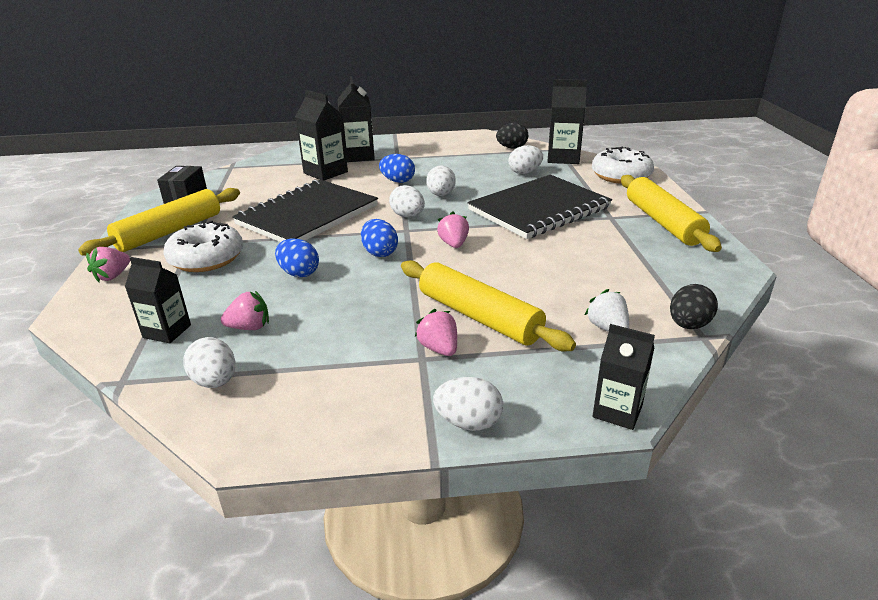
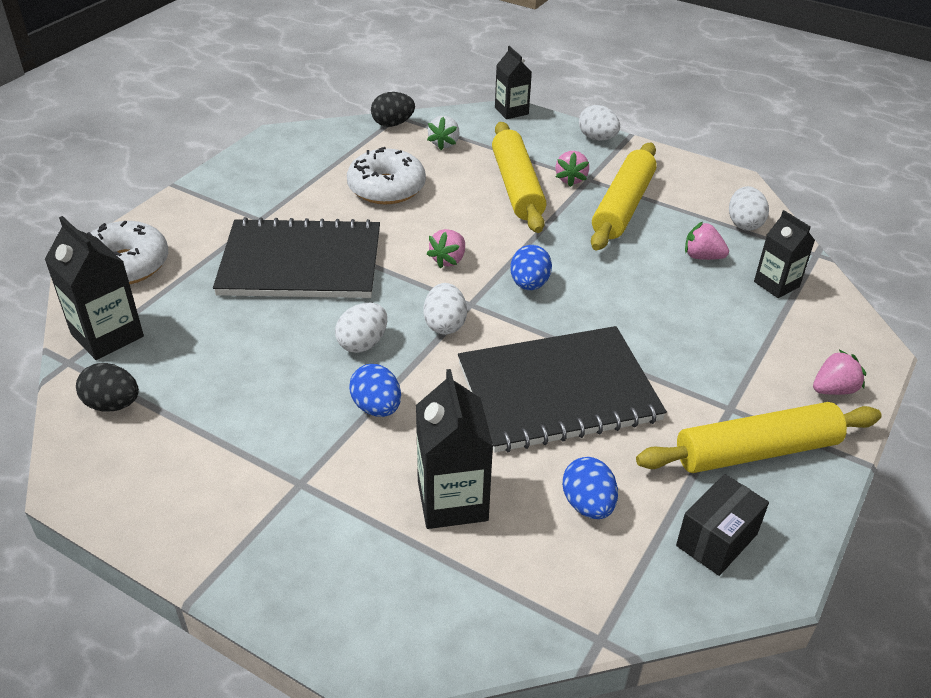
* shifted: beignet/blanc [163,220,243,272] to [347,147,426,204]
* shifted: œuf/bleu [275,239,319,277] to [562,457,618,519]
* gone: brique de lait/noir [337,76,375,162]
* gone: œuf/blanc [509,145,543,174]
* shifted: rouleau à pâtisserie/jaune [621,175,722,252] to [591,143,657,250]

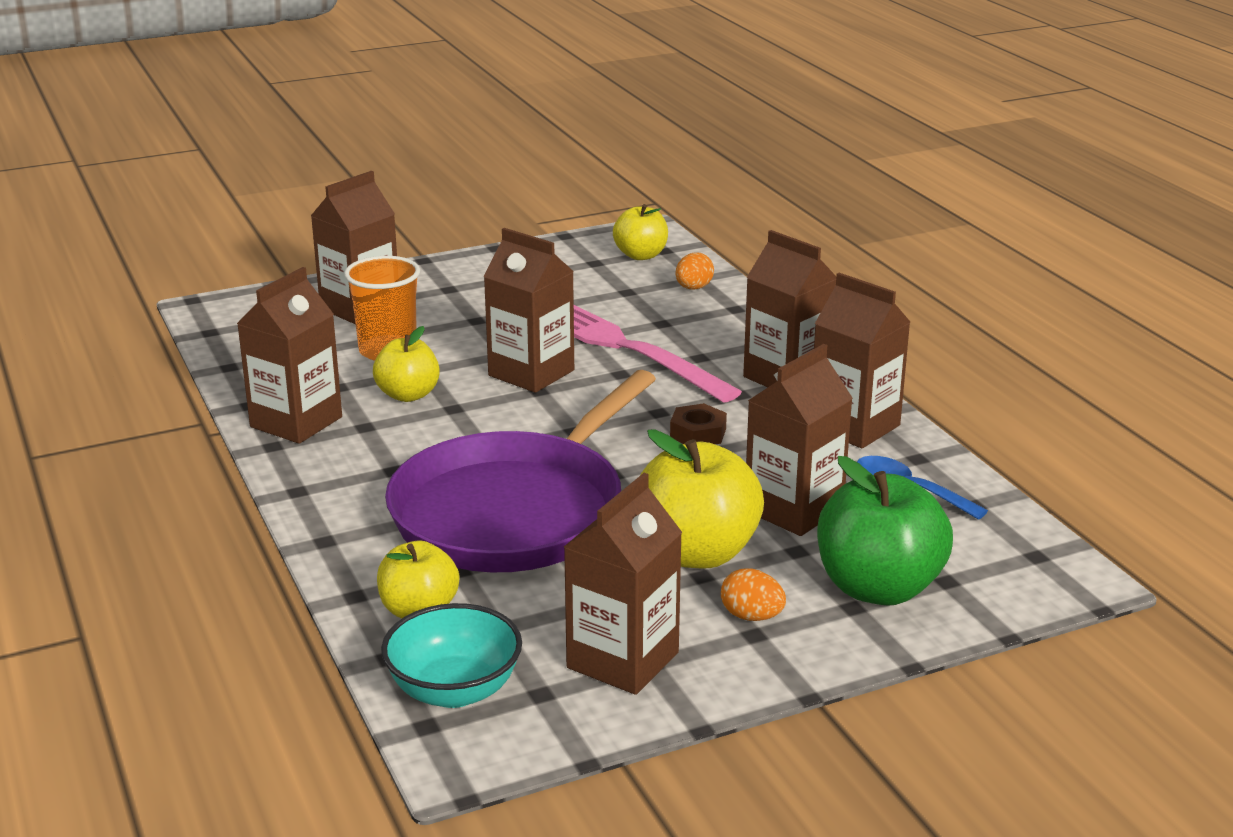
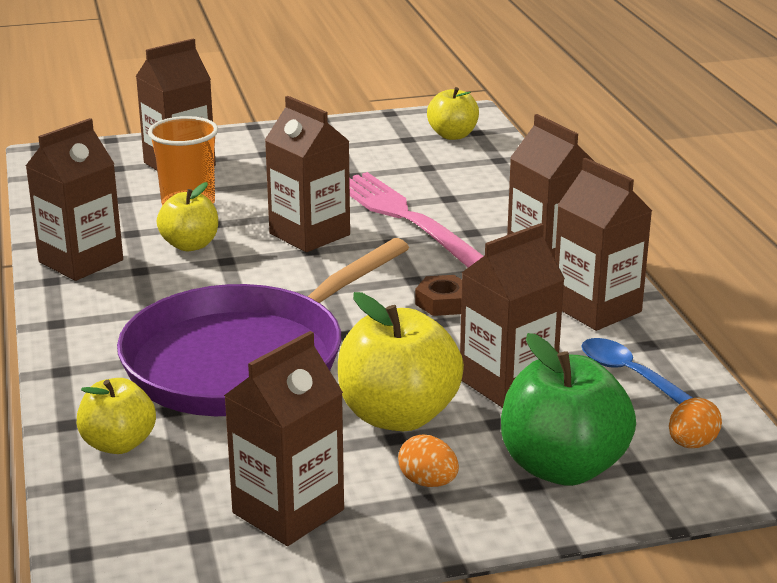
* gone: bol/turquoise [381,603,522,708]
* shifted: œuf/orange [675,253,714,290] to [669,398,722,448]

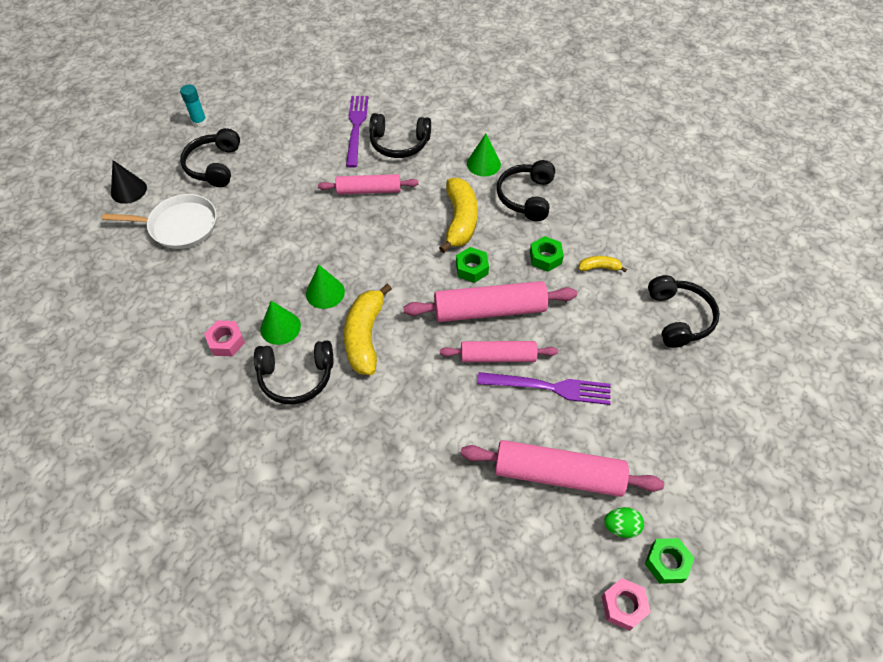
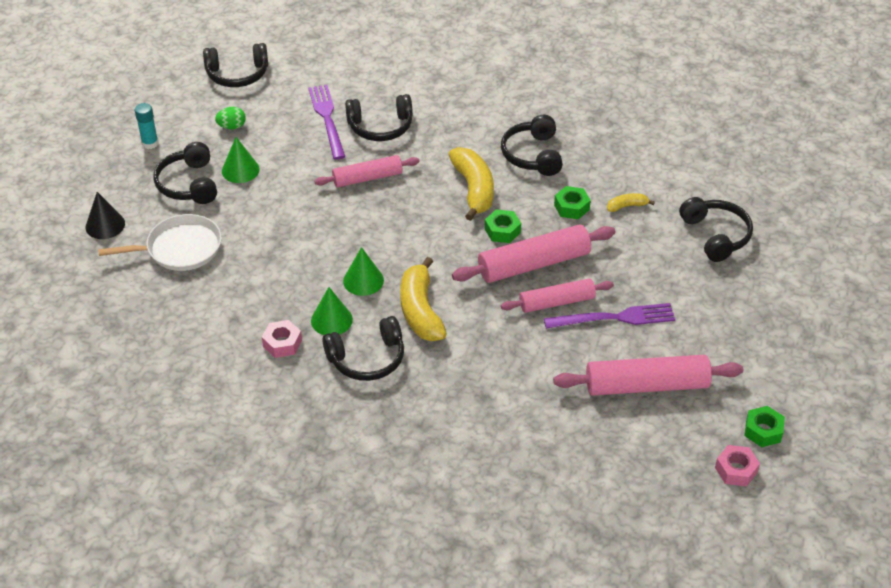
* shifted: cône/vert [467,134,501,176] to [222,137,260,183]
* shifted: œuf/vert [604,507,644,538] to [215,107,246,129]
* new: casque audio/noir [203,43,268,87]

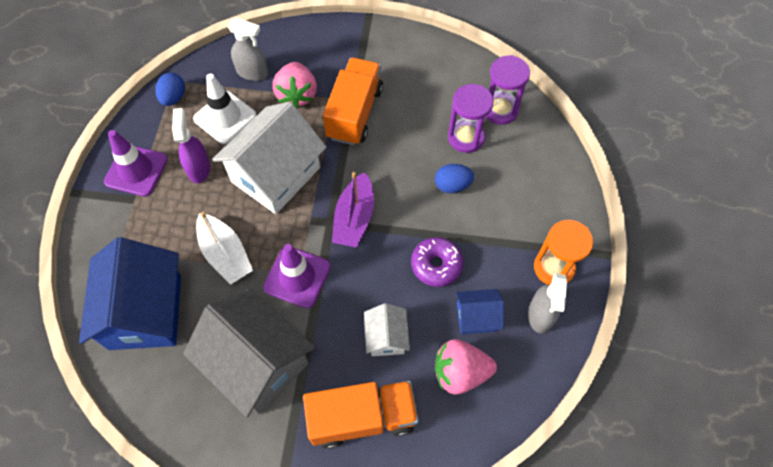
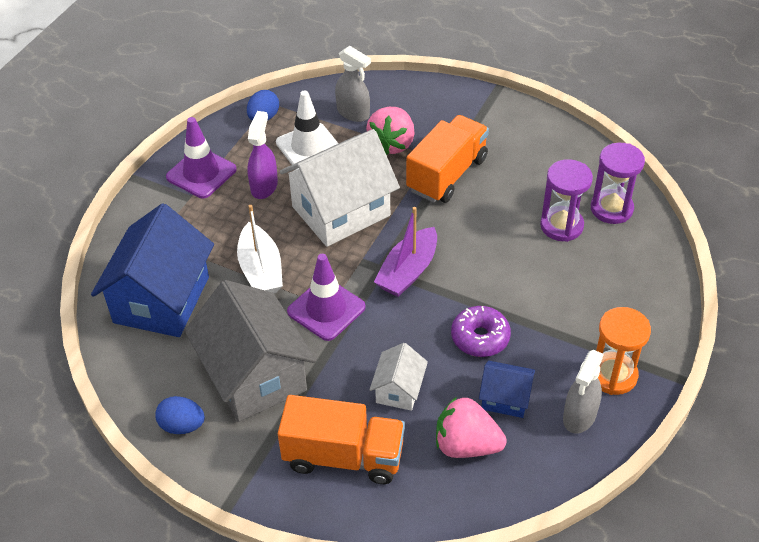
* shifted: œuf/bleu [435,164,474,193] to [155,396,205,434]

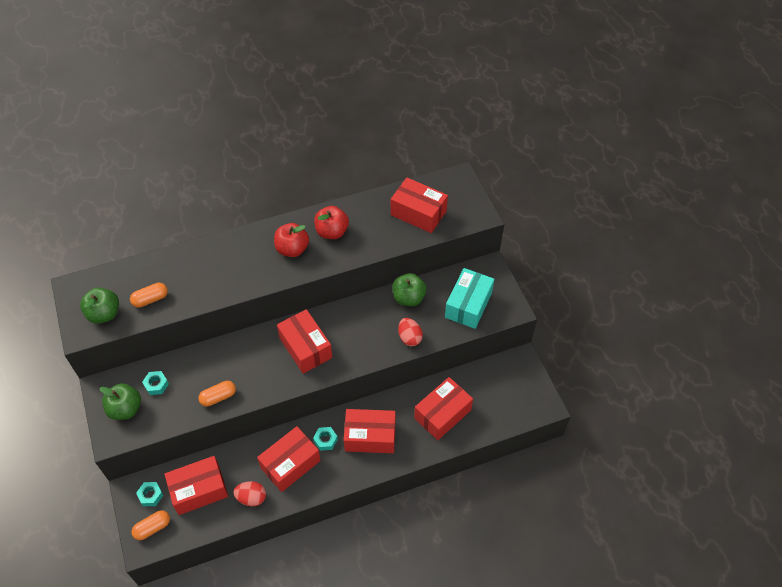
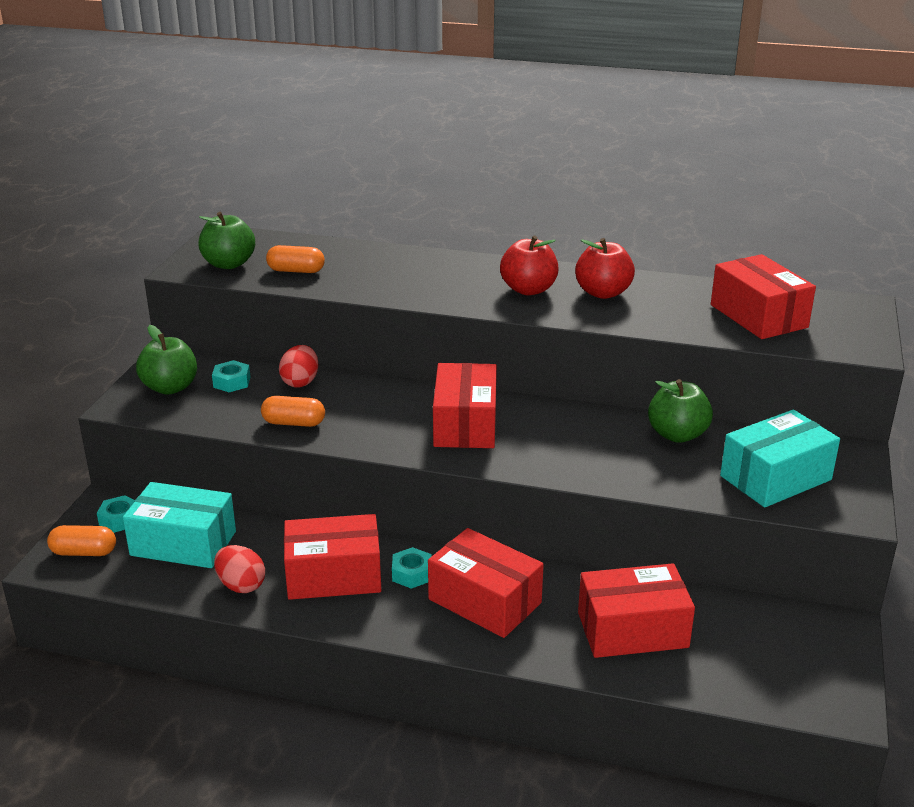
* repainted: boîte/rouge [164,456,228,515] to boîte/turquoise [123,482,236,568]
* shifted: œuf/rouge [398,318,423,346] to [279,345,318,388]

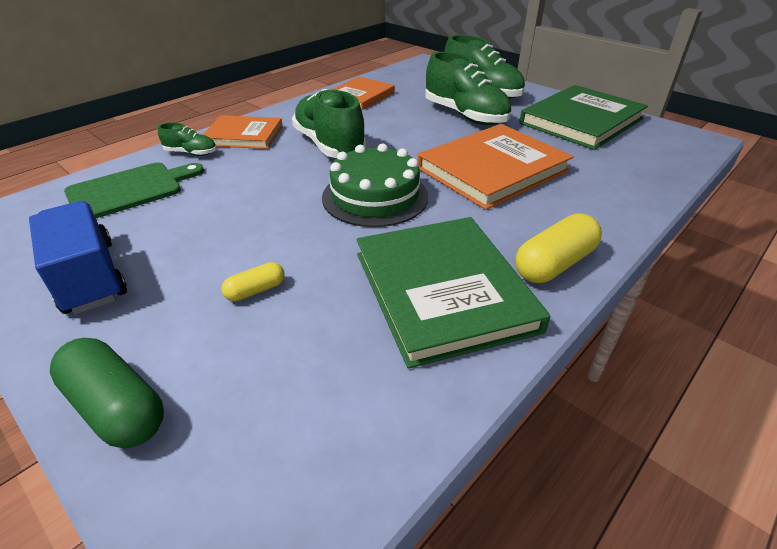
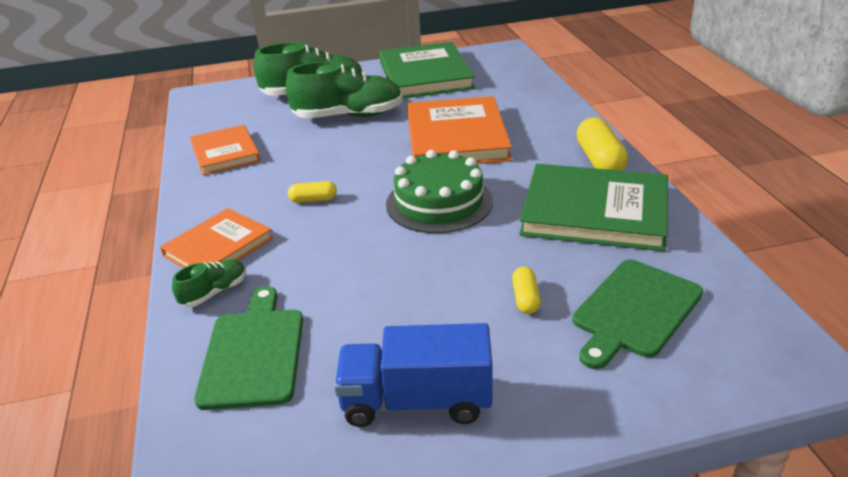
* gone: gélule/vert [50,338,164,448]
* swapped: chaussure/vert [292,89,367,158] to gélule/jaune [288,181,337,203]
* new: planche à découper/vert [572,260,703,369]

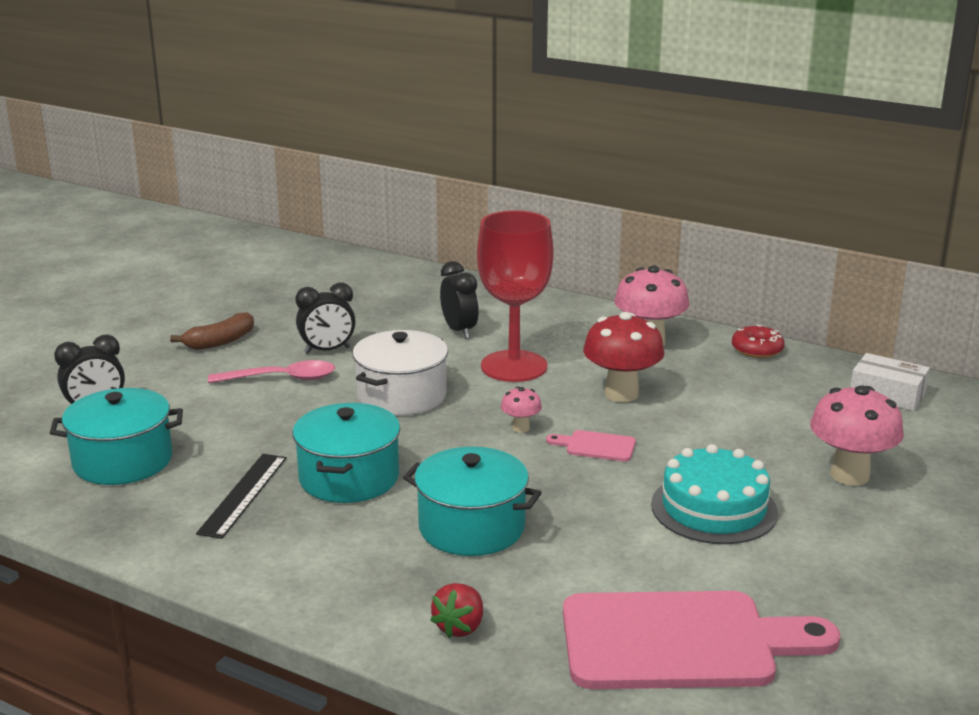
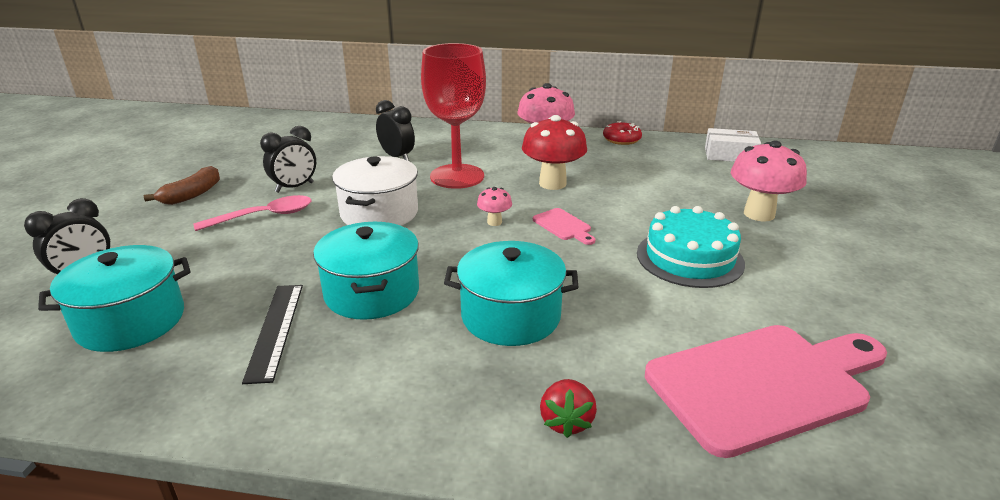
* rotated: planche à découper/rose [546,430,636,461] = [533,208,595,245] 120 degrees counterclockwise

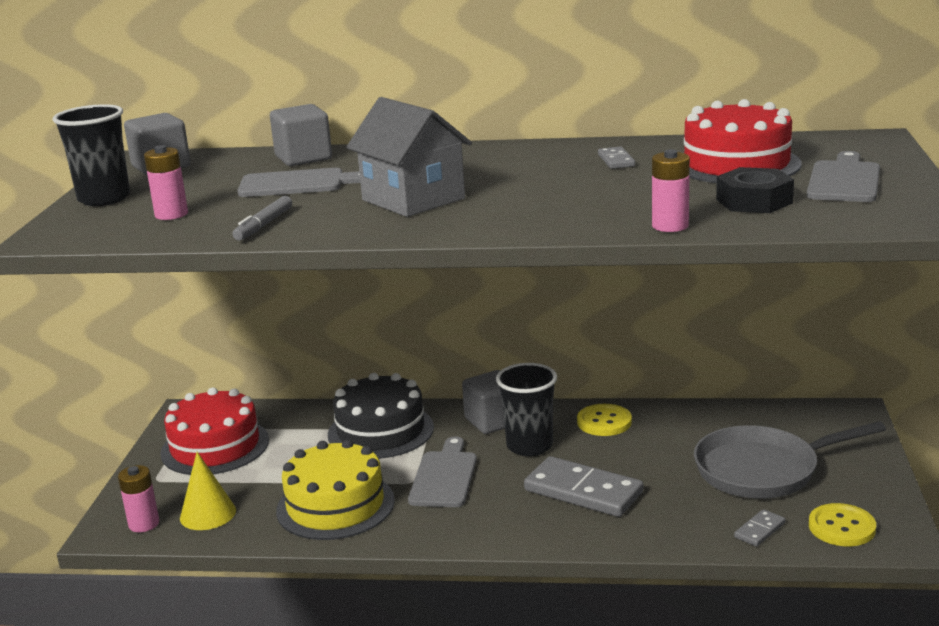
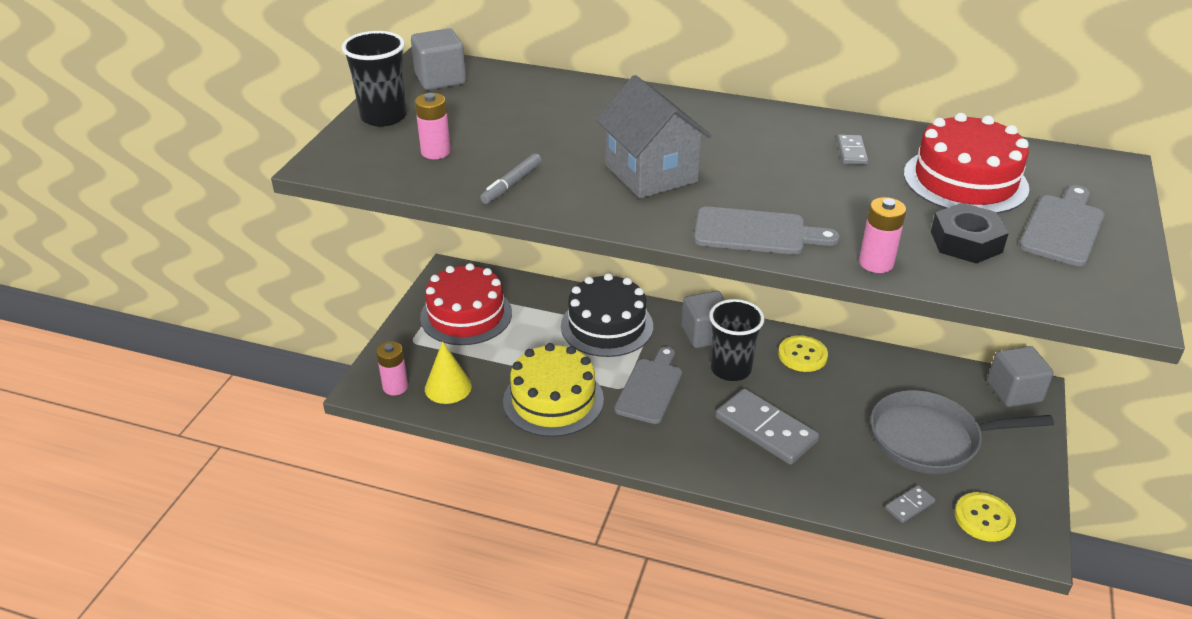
* shifted: planche à découper/gris [237,168,360,197] to [694,207,840,254]
* shifted: cube/gris [270,104,332,166] to [987,346,1054,407]

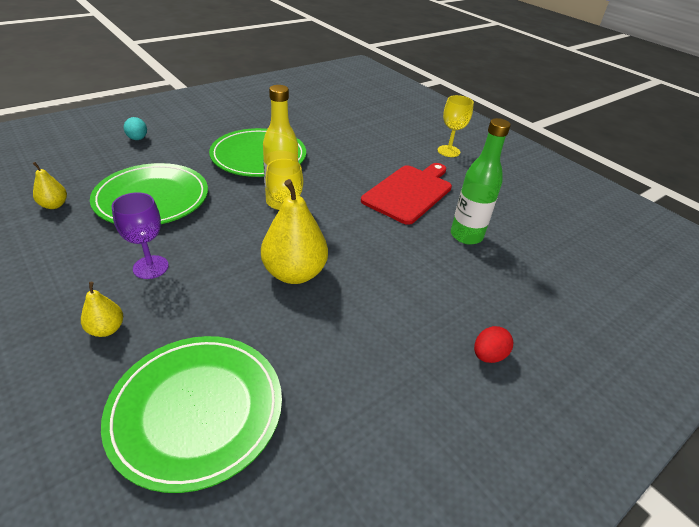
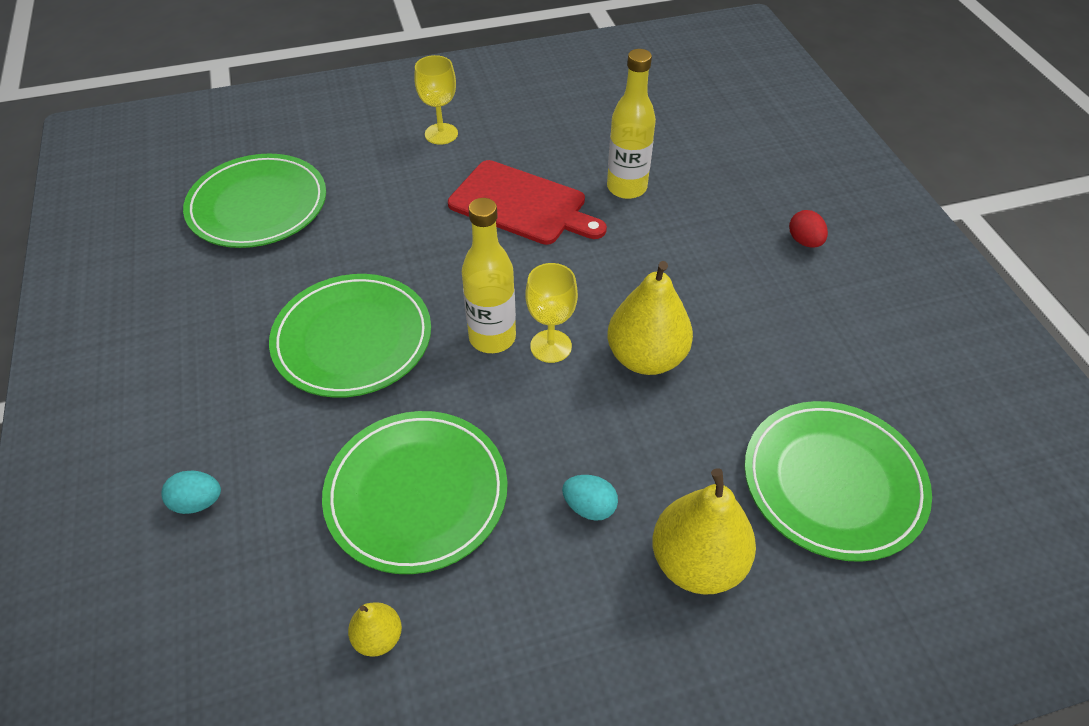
* scaled: poire/jaune [81,282,123,337] = [652,468,756,595] x2.01
* swapped: verre à pied/violet [111,192,169,279] to œuf/turquoise [562,475,618,521]
* rotated: planche à découper/rouge [361,163,452,225] = [448,160,607,245] 150 degrees clockwise
* repainted: bouteille/vert [451,118,511,245] to bouteille/jaune [607,49,656,199]
* new: assiette/vert [183,153,326,248]

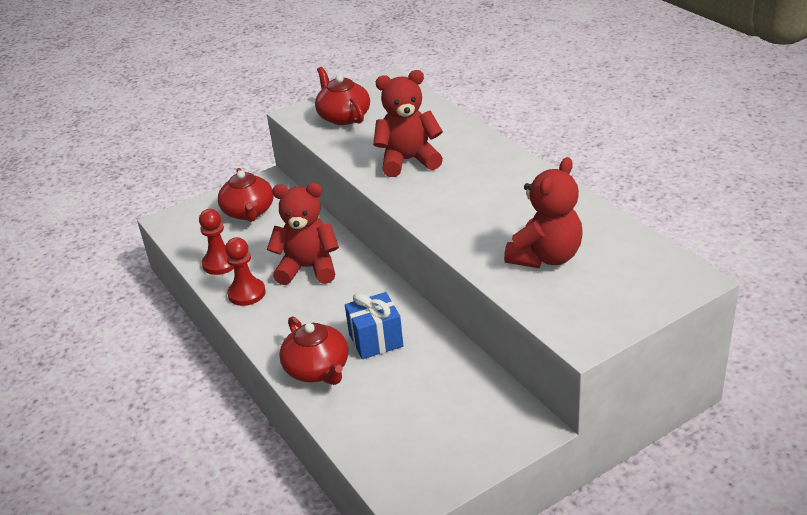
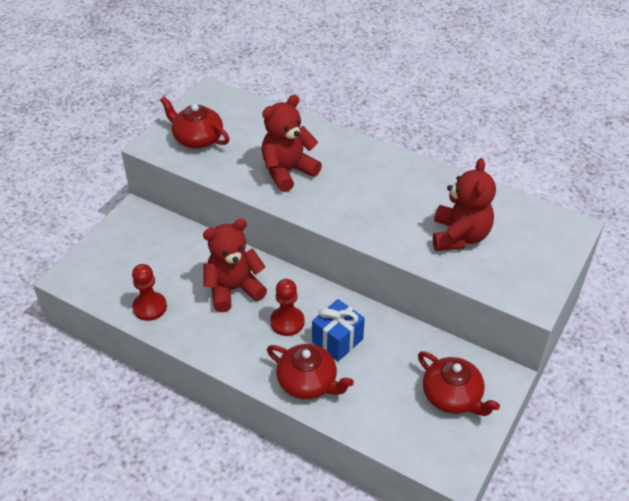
* shifted: théière/rouge [218,168,274,222] to [418,351,500,416]
* shifted: pion/rouge [225,237,266,306] to [270,279,305,336]

